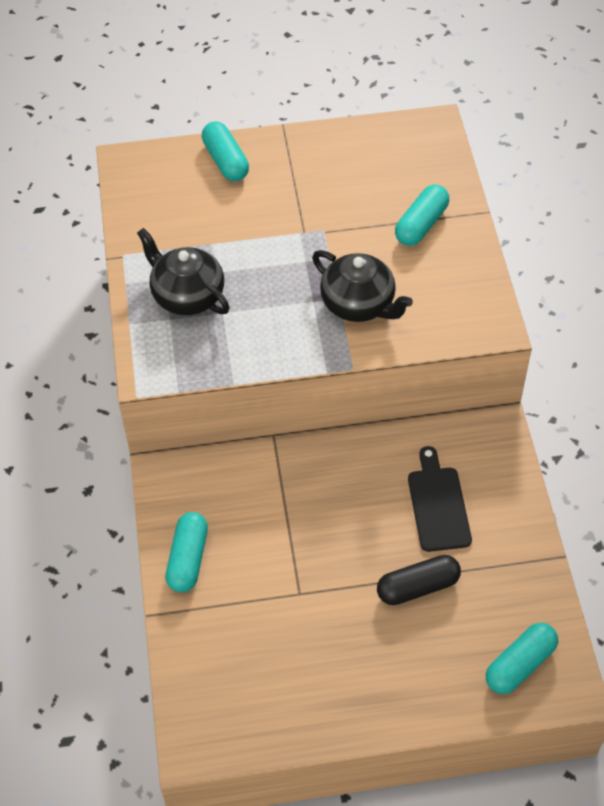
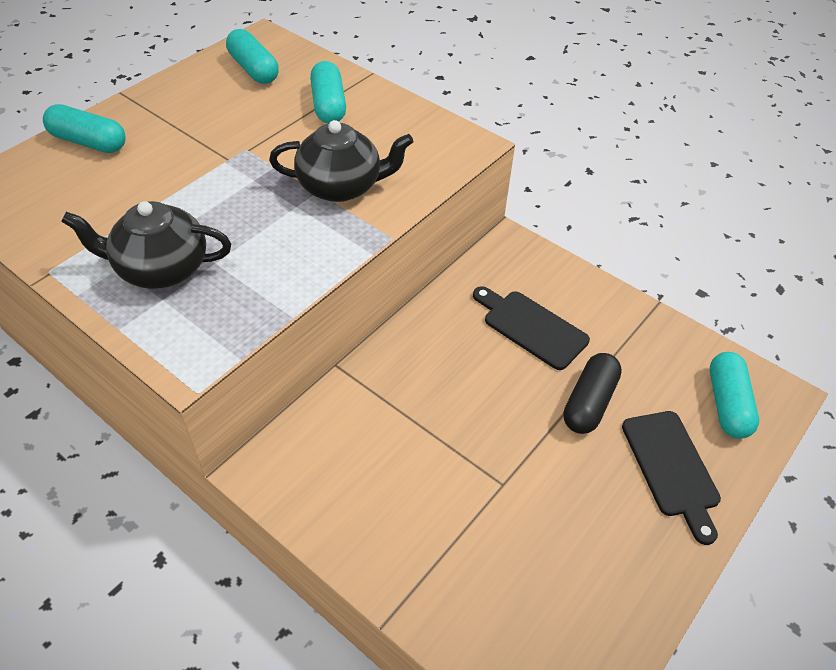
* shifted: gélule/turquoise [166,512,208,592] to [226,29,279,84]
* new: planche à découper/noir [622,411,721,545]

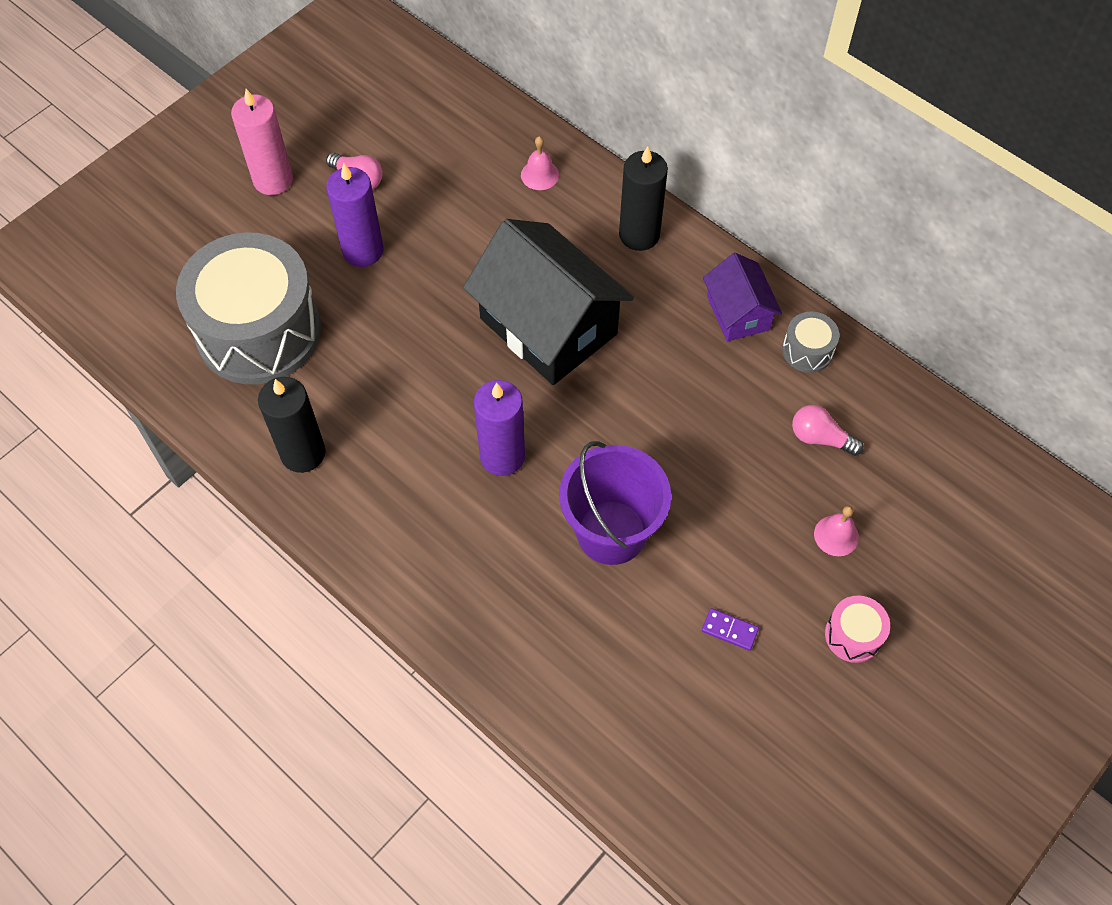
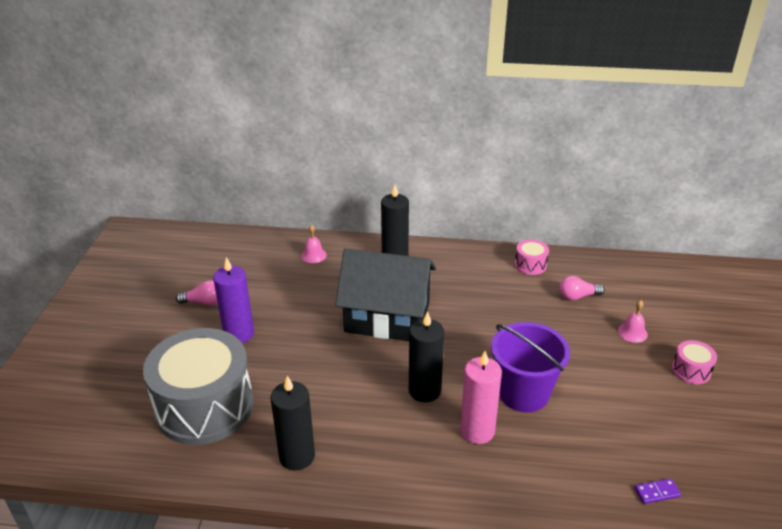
* shifted: bougie/rose [231,89,293,195] to [460,351,502,444]
* repainted: bougie/violet [474,380,525,476] to bougie/noir [409,311,444,402]
* shifted: domino/violet [702,608,759,651] to [635,479,681,504]
* gone: maison/violet [703,253,782,341]
* repainted: tambour/gris [782,312,839,373] to tambour/rose [515,239,549,275]

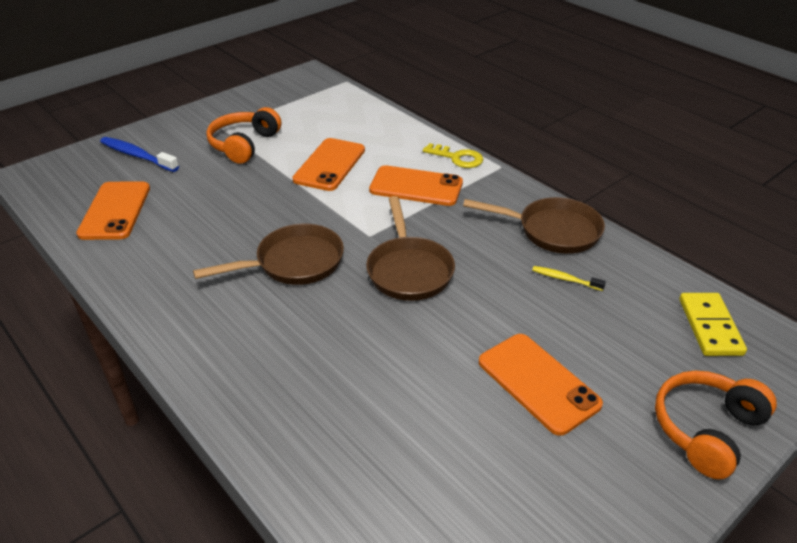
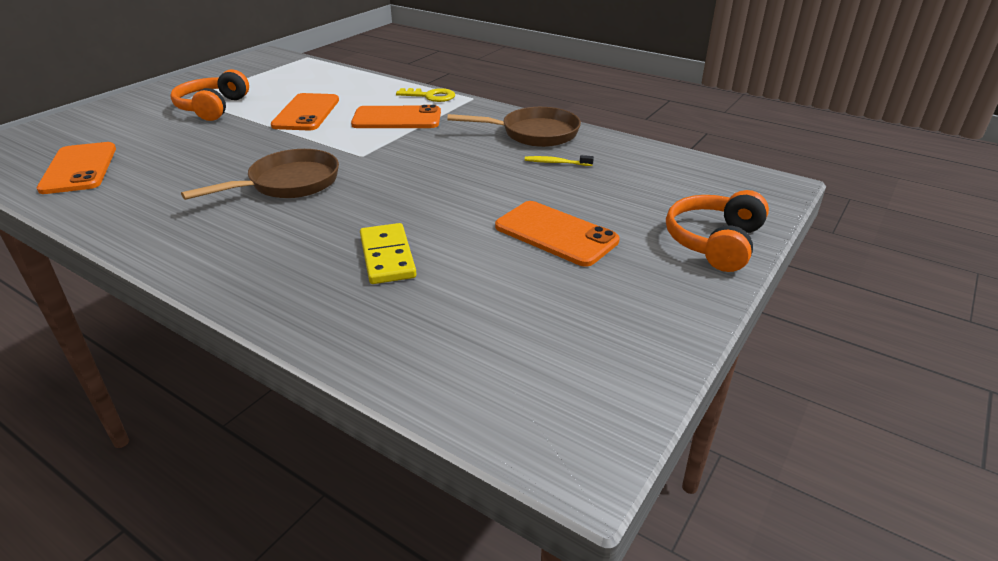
* gone: brosse à dents/bleu [100,137,179,172]
* gone: poêle/marron [366,196,455,301]
* shifted: domino/jaune [679,293,747,356] to [360,223,416,284]

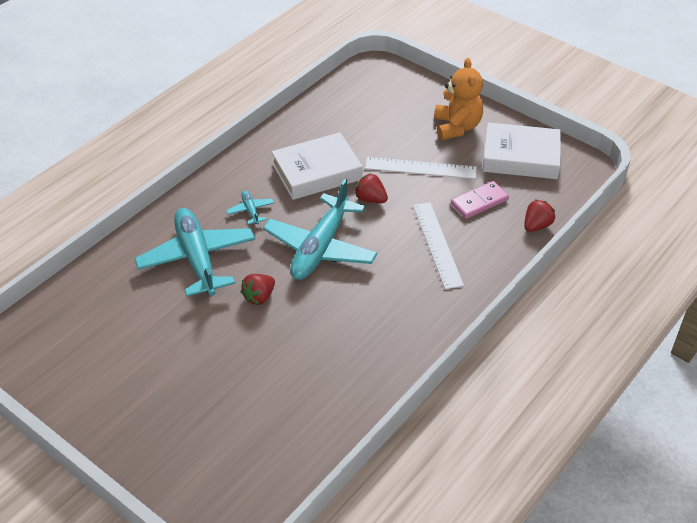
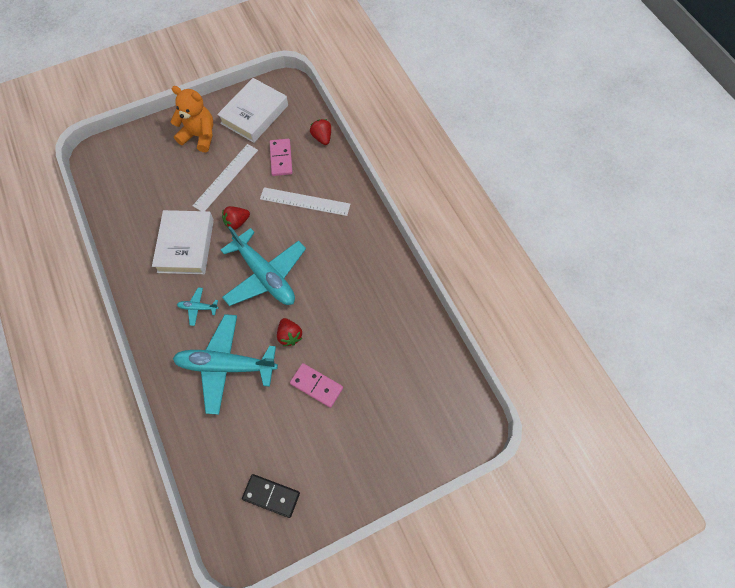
* new: domino/noir [242,474,300,518]
* new: domino/rose [290,363,343,408]

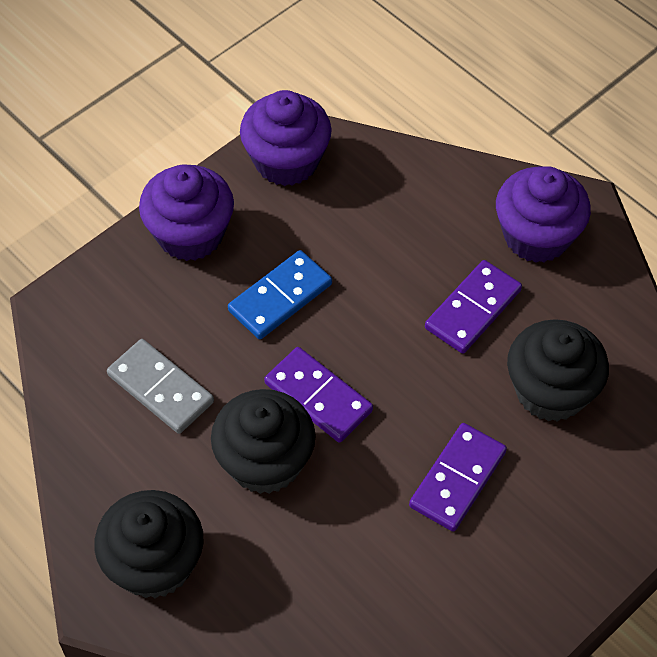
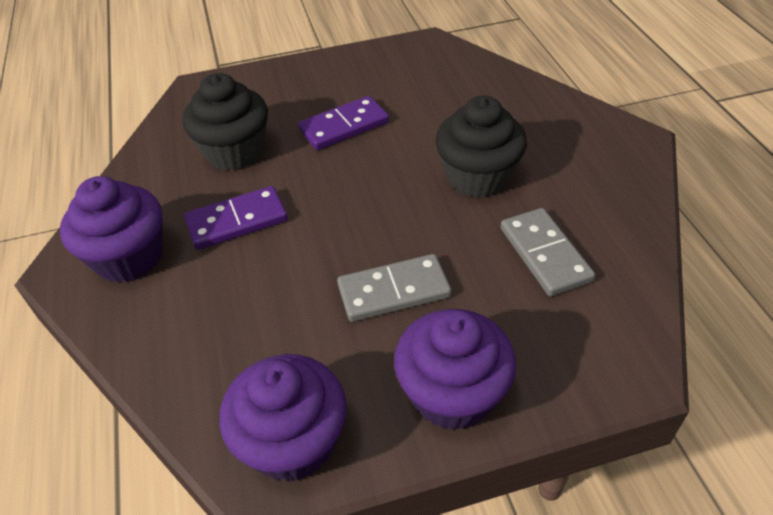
* gone: muffin/noir [94,490,204,599]
* repainted: domino/bleu [228,250,332,339] to domino/gris [337,254,452,322]
* gone: domino/violet [264,347,373,443]

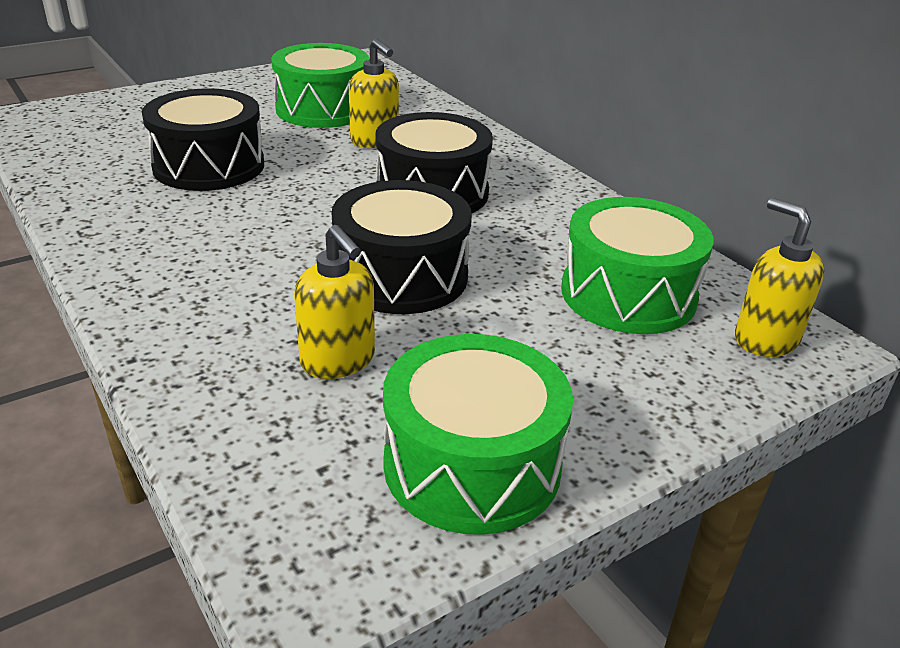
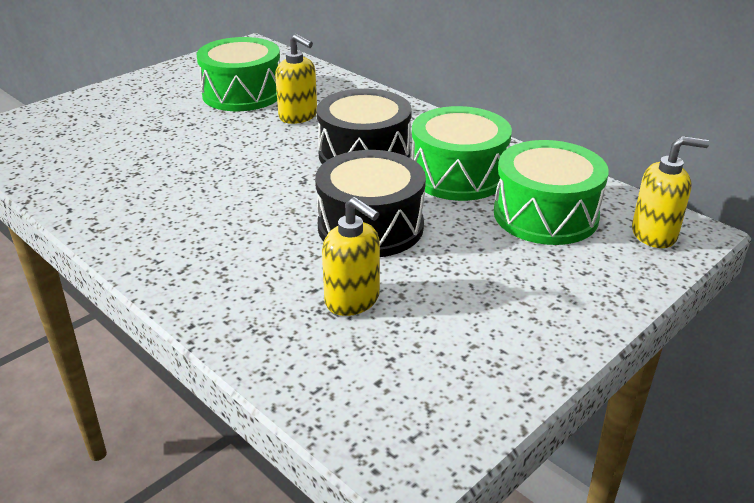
* gone: tambour/noir [142,88,264,191]
* shifted: tambour/vert [383,334,573,535] to [411,106,512,201]
* rotated: distributeur de savon/jaune [735,198,825,357] = [632,136,709,248] 135 degrees clockwise

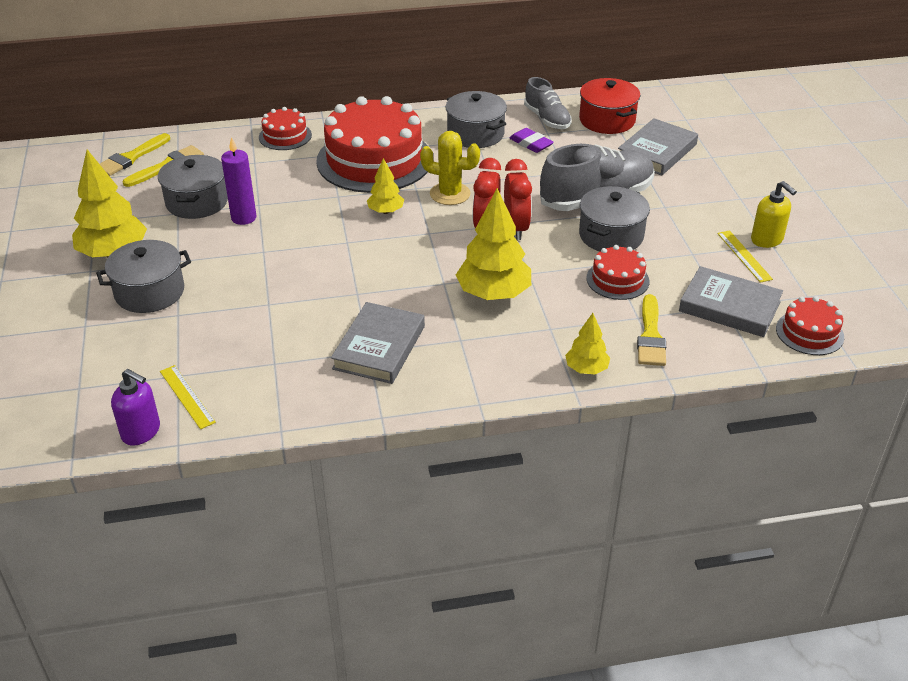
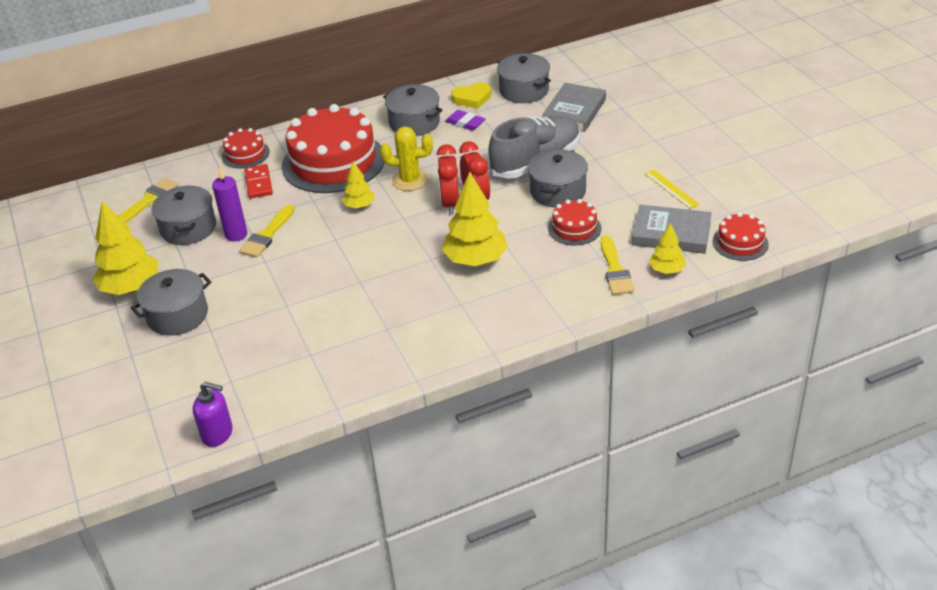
* shifted: pinceau/jaune [100,133,170,176] to [239,205,294,258]
* gone: règle/jaune [160,365,216,429]
* gone: livre/gris [331,302,425,384]
* swapped: chaussure/gris [524,77,572,129] to cœur/jaune [451,82,491,109]
* shifted: arbre/jaune [565,313,610,374] to [649,223,686,274]
* repainted: marmite/rouge [579,78,641,134] to marmite/gris [497,53,551,103]
* gone: distributeur de savon/jaune [751,181,797,248]
* new: domino/rouge [244,164,273,198]

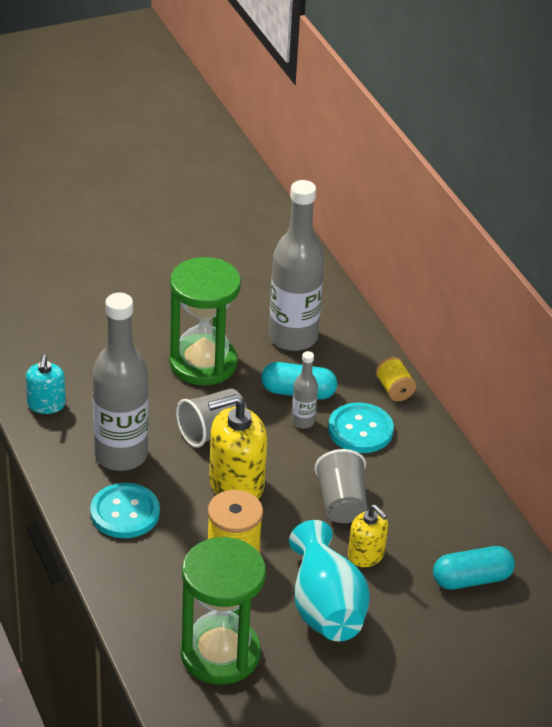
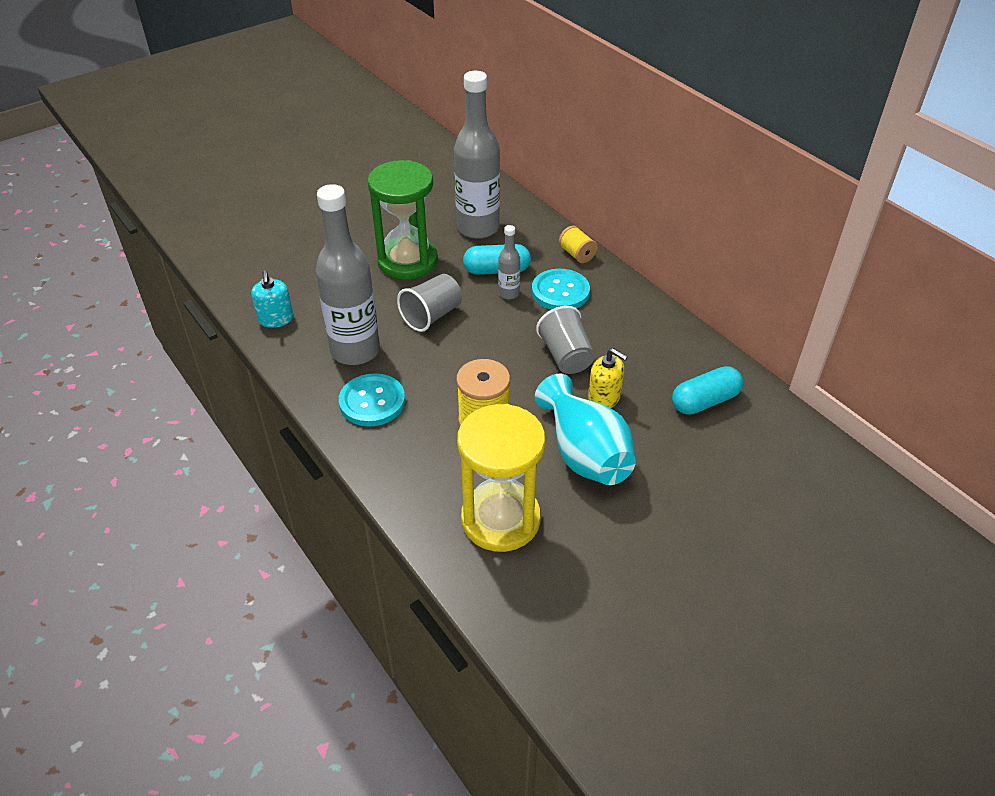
* repainted: sablier/vert [181,537,266,684] to sablier/jaune [457,404,545,552]
* gone: distributeur de savon/jaune [208,394,267,499]

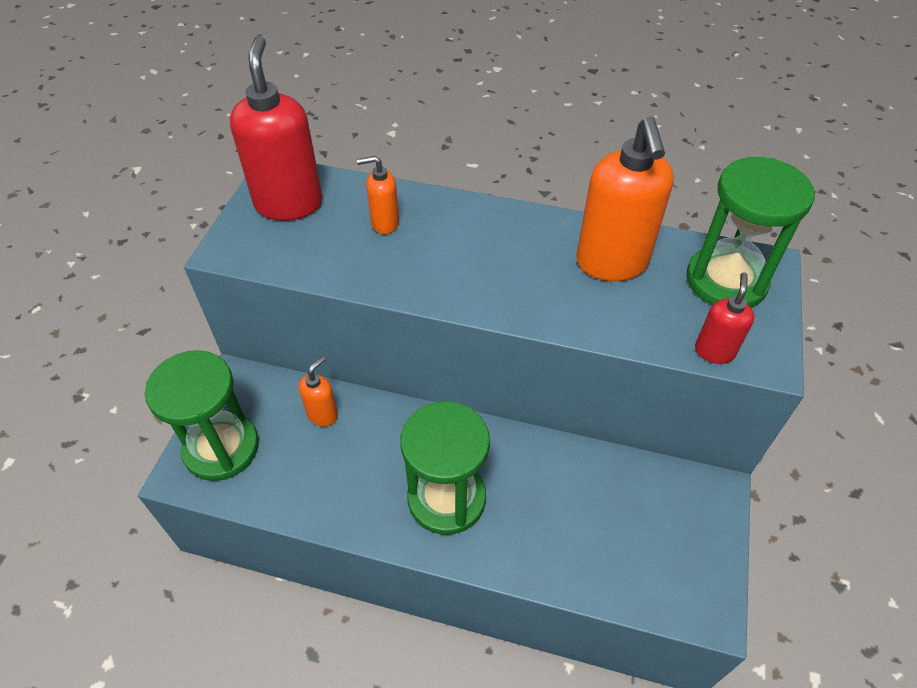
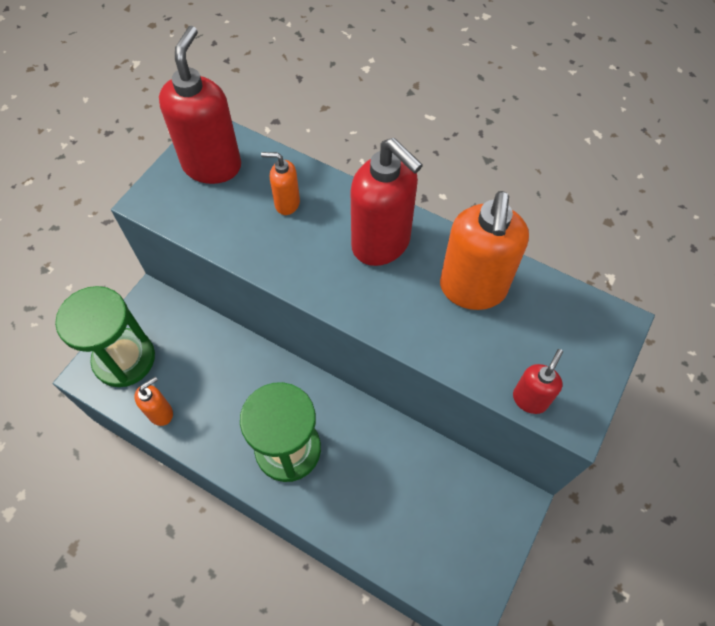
* shifted: distributeur de savon/orange [299,356,338,427] to [134,377,173,426]
* gone: sablier/vert [686,157,815,308]
* new: distributeur de savon/rouge [351,138,423,266]

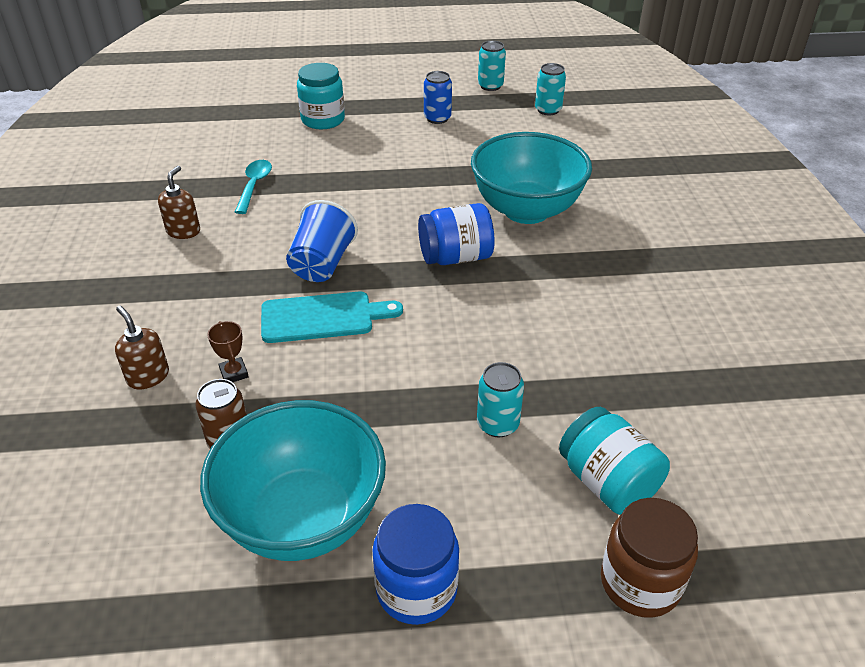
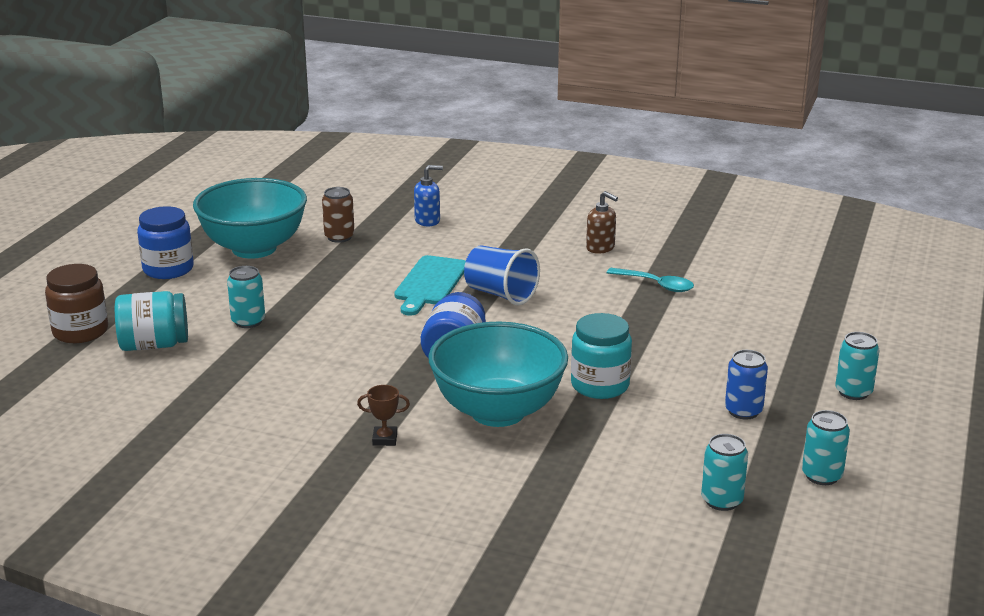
* repainted: distributeur de savon/marron [115,306,169,389] to distributeur de savon/bleu [414,165,443,226]
* shifted: trophée/marron [207,321,249,382] to [357,385,410,446]
* shifted: bocal/turquoise [297,63,345,129] to [571,313,632,399]
* new: canette/turquoise [835,332,879,400]

